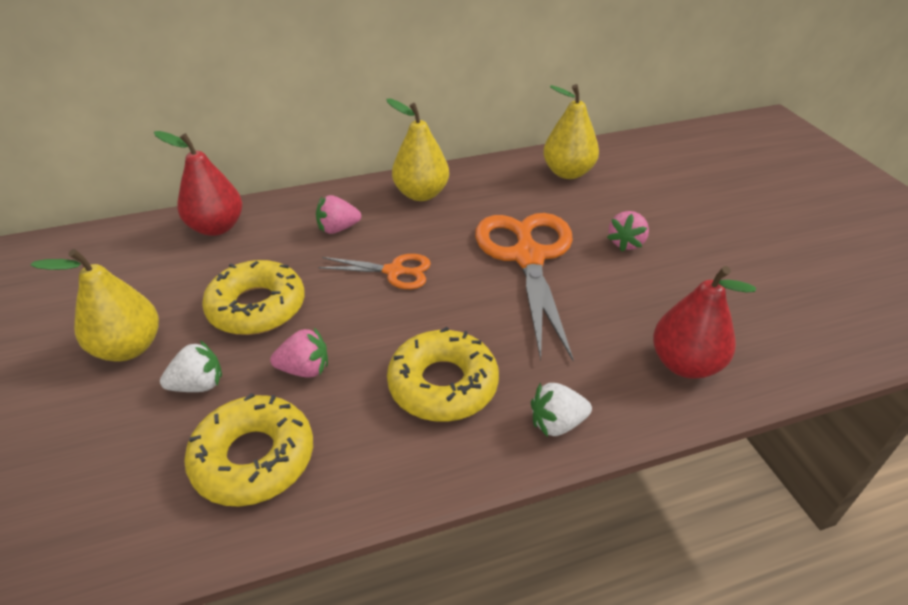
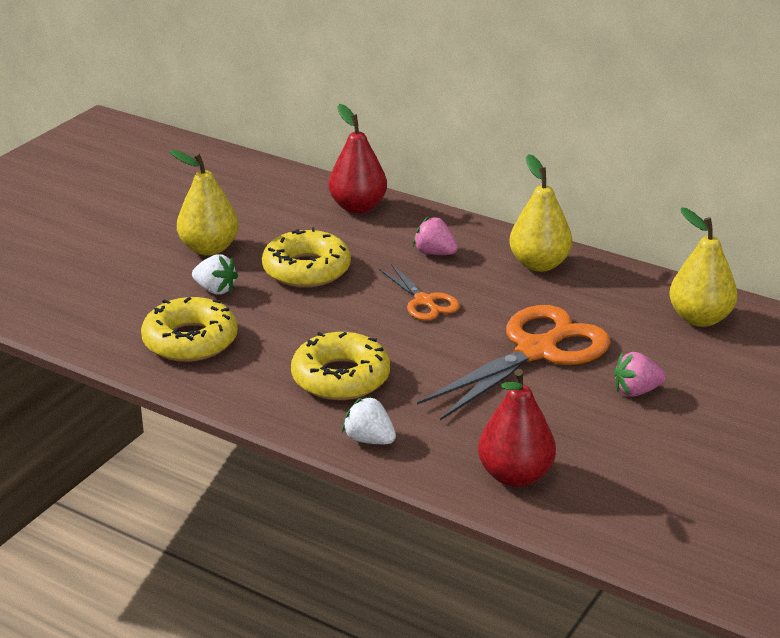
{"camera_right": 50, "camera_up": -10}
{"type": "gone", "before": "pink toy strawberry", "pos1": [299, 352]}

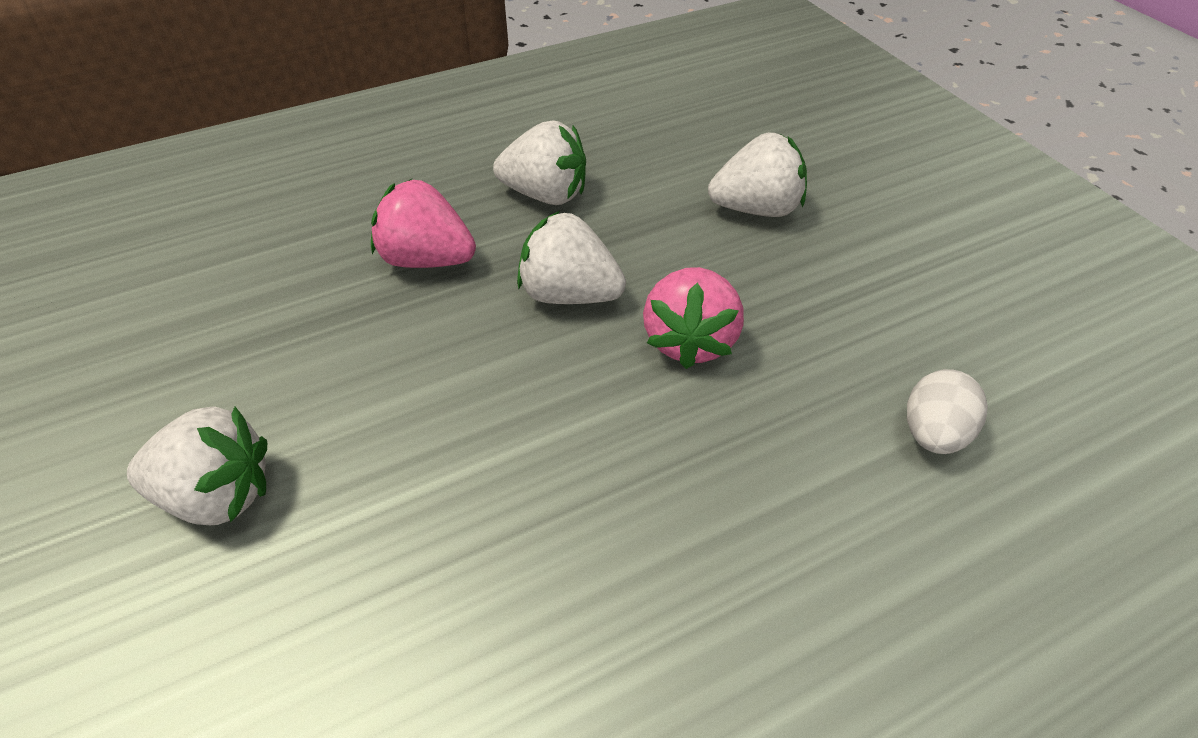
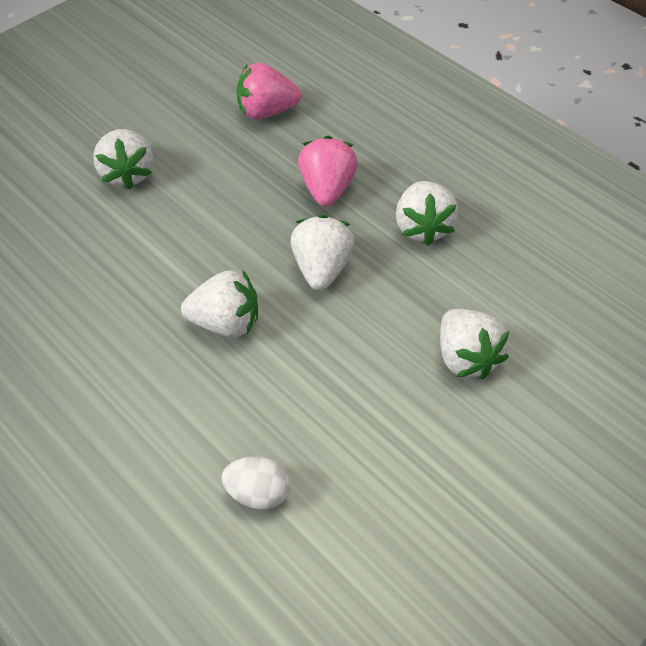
{"camera_right": 75, "camera_up": 5}
{"type": "new", "after": "snow-white toy strawberry", "pos2": [219, 303]}
{"type": "shifted", "before": "pink toy strawberry", "pos1": [693, 318], "pos2": [269, 91]}

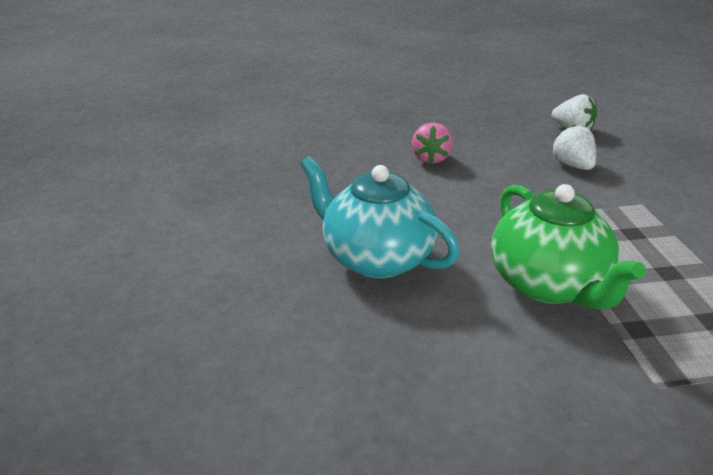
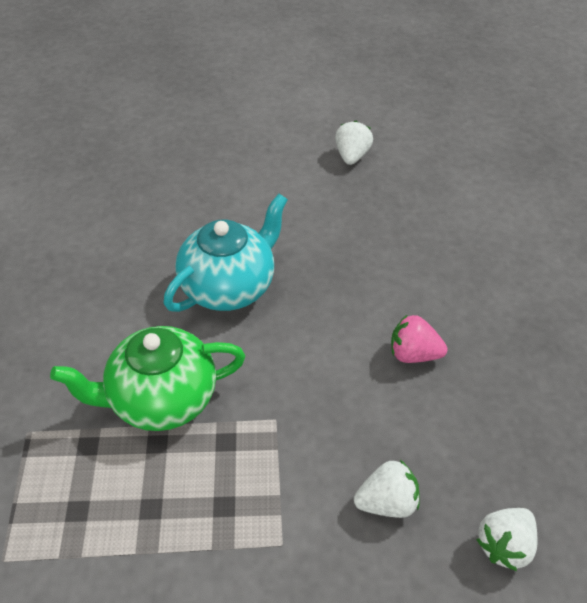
{"camera_right": 95, "camera_up": 15}
{"type": "new", "after": "snow-white toy strawberry", "pos2": [354, 143]}

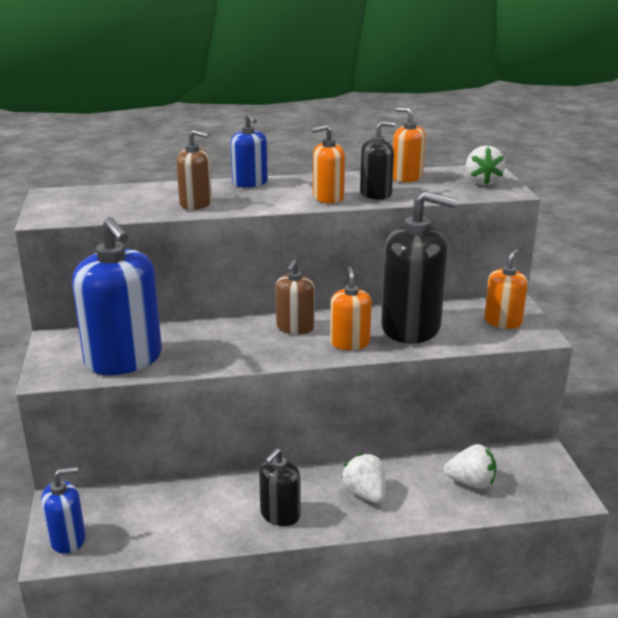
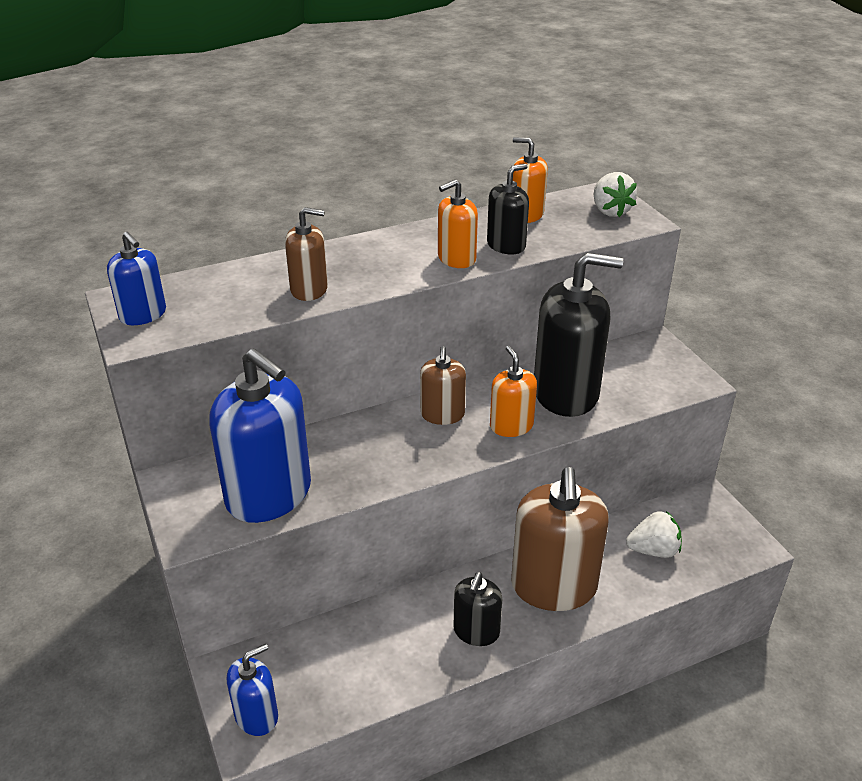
{"camera_right": -15, "camera_up": 10}
{"type": "gone", "before": "orange soap dispenser", "pos1": [506, 289]}
{"type": "shifted", "before": "royal blue soap dispenser", "pos1": [249, 150], "pos2": [136, 278]}
{"type": "swapped", "before": "snow-white toy strawberry", "after": "russet soap dispenser", "pos1": [363, 478], "pos2": [560, 539]}

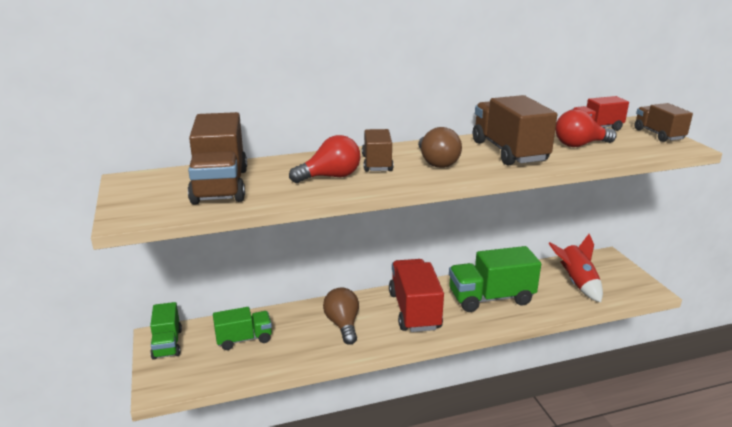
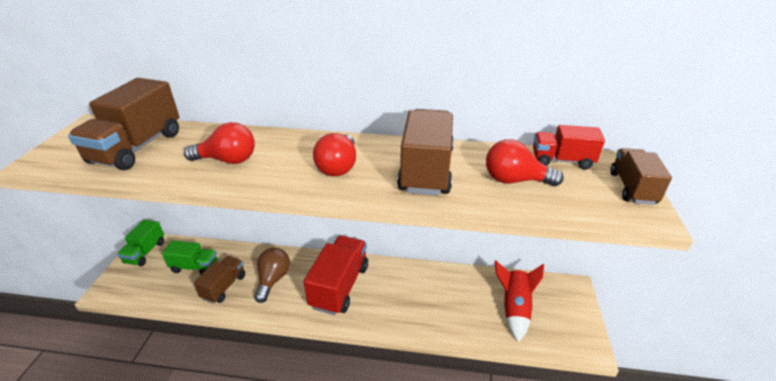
{"camera_right": 25, "camera_up": 10}
{"type": "gone", "before": "green lorry", "pos1": [495, 279]}
{"type": "shifted", "before": "russet lorry", "pos1": [378, 150], "pos2": [219, 280]}
{"type": "repainted", "before": "russet light bulb", "after": "scarlet light bulb", "pos1": [440, 147], "pos2": [334, 154]}

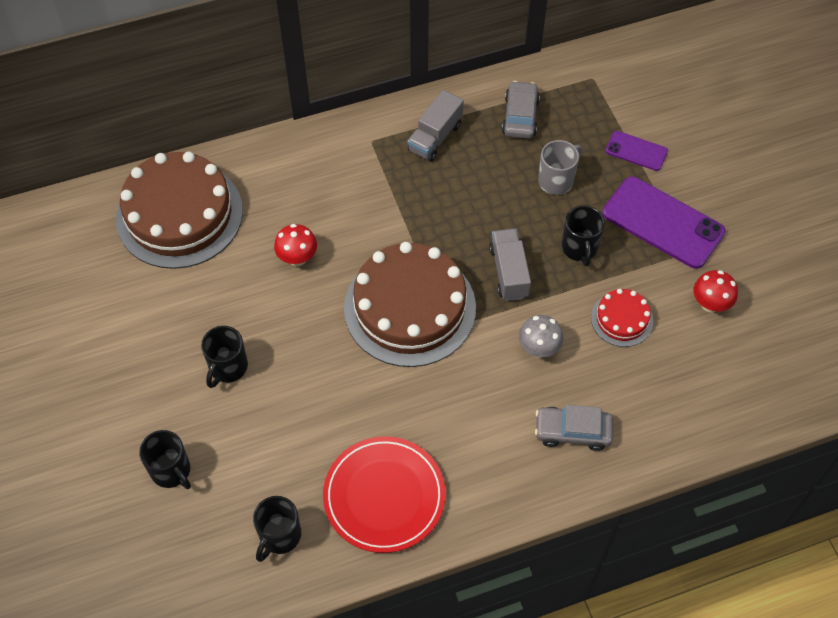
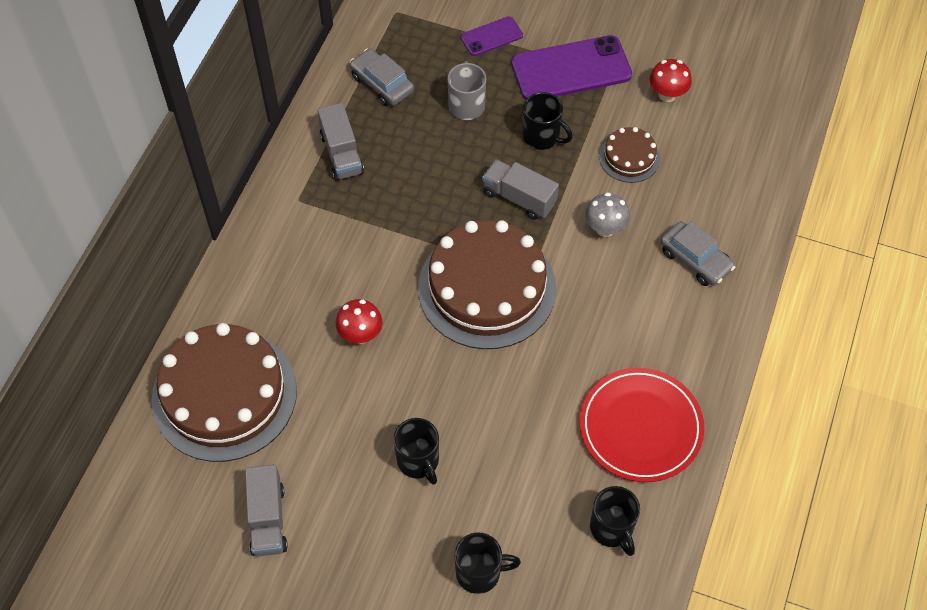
{"camera_right": -50, "camera_up": 0}
{"type": "new", "after": "grey lorry", "pos2": [266, 510]}
{"type": "repainted", "before": "scarlet cake", "after": "russet cake", "pos1": [622, 318], "pos2": [629, 155]}
{"type": "rotated", "before": "grey automobile", "pos1": [574, 428], "pos2": [698, 253], "turn": -90}

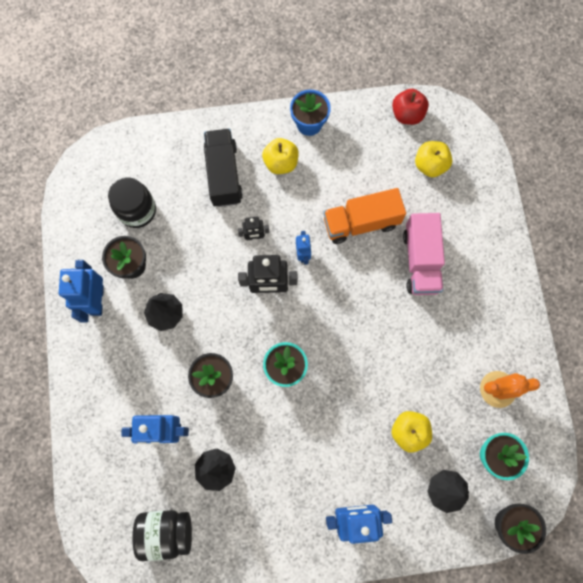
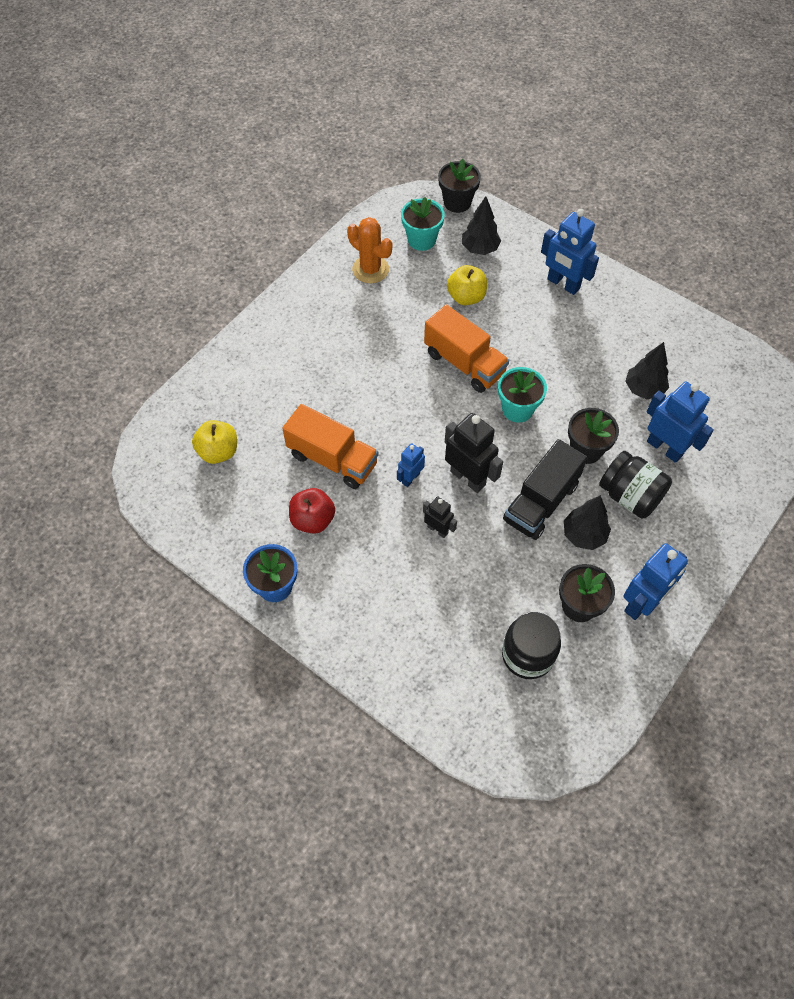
{"camera_right": -135, "camera_up": -15}
{"type": "gone", "before": "yellow apple", "pos1": [280, 156]}
{"type": "gone", "before": "pink lorry", "pos1": [424, 254]}
{"type": "new", "after": "orange lorry", "pos2": [466, 349]}
{"type": "shifted", "before": "ebony jam jar", "pos1": [162, 535], "pos2": [635, 485]}
{"type": "shifted", "before": "ebony lorry", "pos1": [223, 168], "pos2": [545, 489]}
{"type": "shifted", "before": "scarlet apple", "pos1": [410, 107], "pos2": [312, 511]}

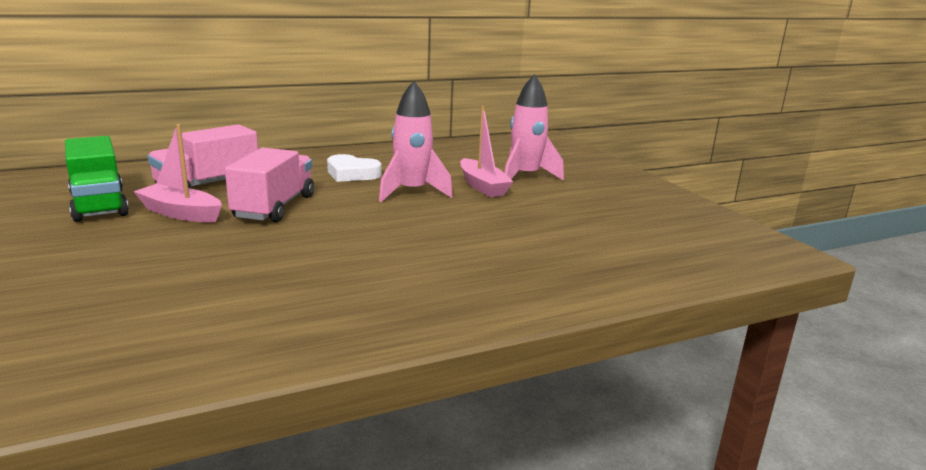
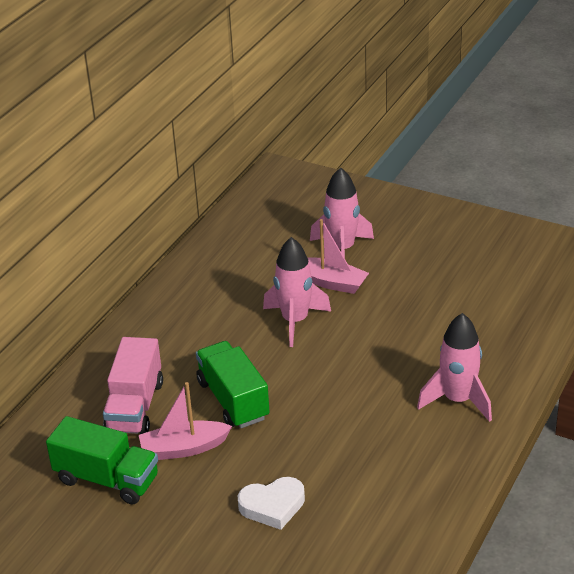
{"camera_right": -35, "camera_up": 15}
{"type": "new", "after": "pink spaceship", "pos2": [454, 367]}
{"type": "shifted", "before": "snow-white heart", "pos1": [354, 168], "pos2": [271, 503]}
{"type": "repainted", "before": "pink lorry", "after": "green lorry", "pos1": [269, 185], "pos2": [233, 384]}

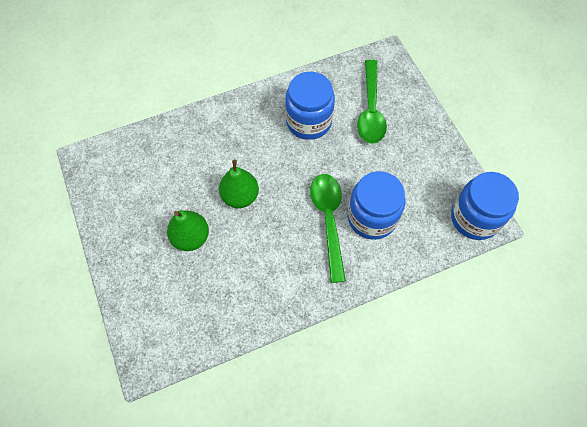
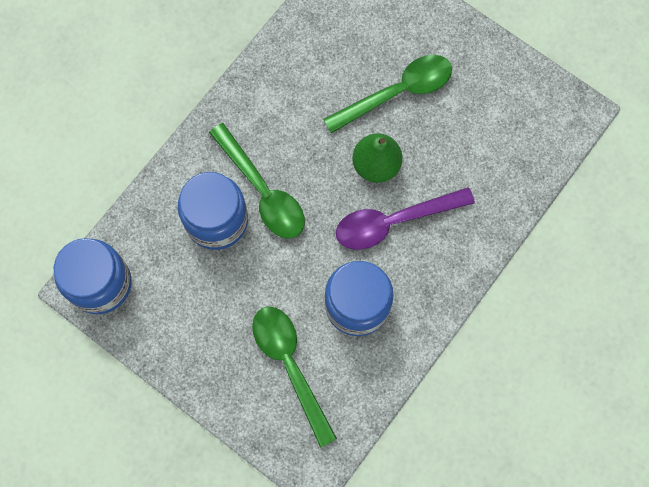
{"camera_right": 150, "camera_up": 10}
{"type": "new", "after": "royal purple tablespoon", "pos2": [405, 218]}
{"type": "swapped", "before": "green toy pear", "after": "green tablespoon", "pos1": [188, 230], "pos2": [387, 94]}

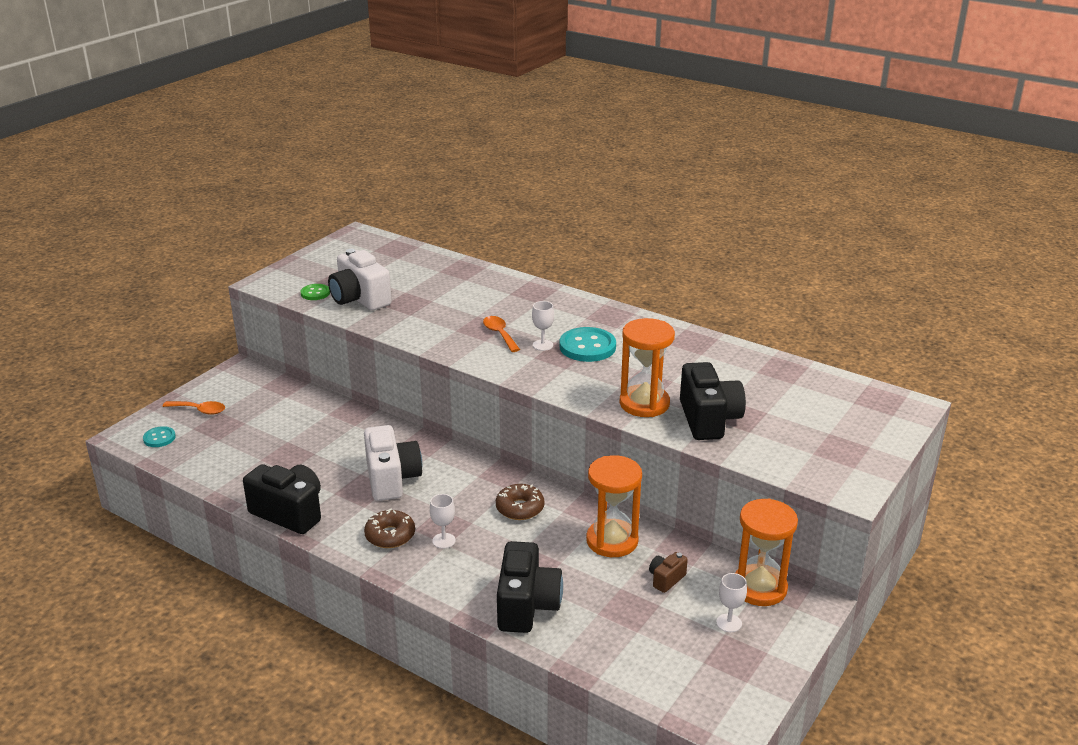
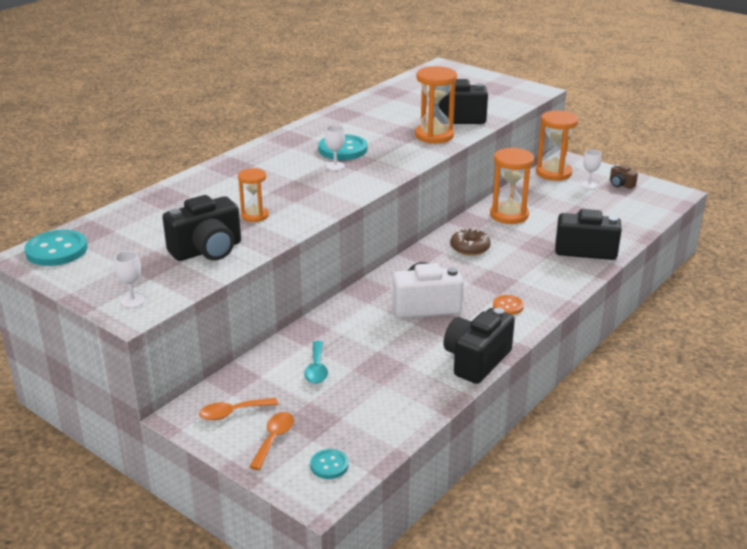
{"camera_right": -85, "camera_up": 0}
{"type": "gone", "before": "green shirt button", "pos1": [315, 292]}
{"type": "new", "after": "turquoise shirt button", "pos2": [55, 248]}
{"type": "new", "after": "orange hourglass", "pos2": [253, 195]}
{"type": "new", "after": "turquoise tablespoon", "pos2": [316, 362]}
{"type": "shifted", "before": "snow-white chalice", "pos1": [443, 521], "pos2": [129, 279]}
{"type": "shifted", "before": "orange tablespoon", "pos1": [501, 334], "pos2": [238, 409]}
{"type": "shifted", "before": "russet camera", "pos1": [668, 572], "pos2": [624, 177]}
{"type": "swapped", "before": "russet donut", "after": "orange shirt button", "pos1": [389, 528], "pos2": [508, 305]}
{"type": "repainted", "before": "snow-white camera", "after": "ebony camera", "pos1": [360, 279], "pos2": [202, 228]}

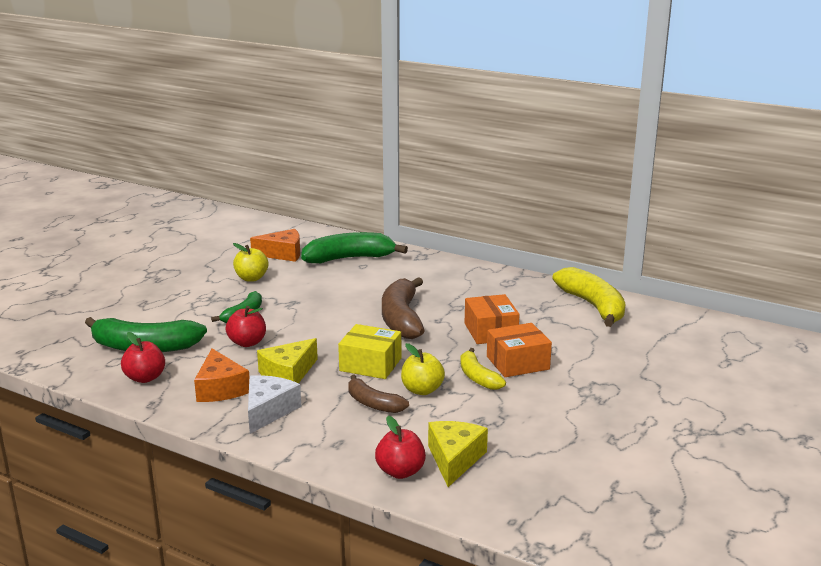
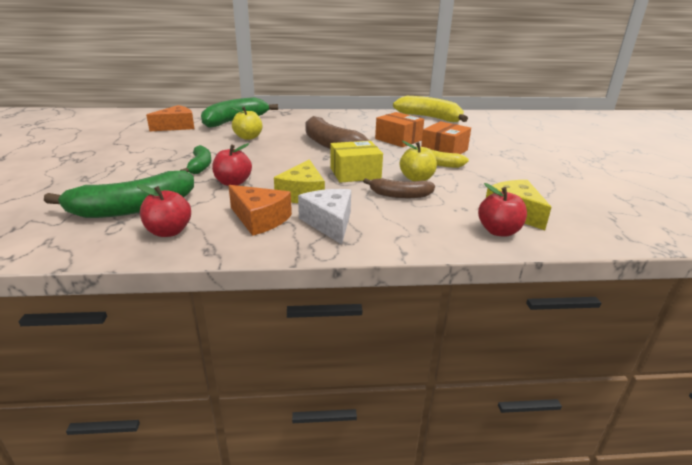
{"camera_right": -35, "camera_up": 5}
{"type": "shifted", "before": "yellow apple", "pos1": [250, 262], "pos2": [246, 123]}

